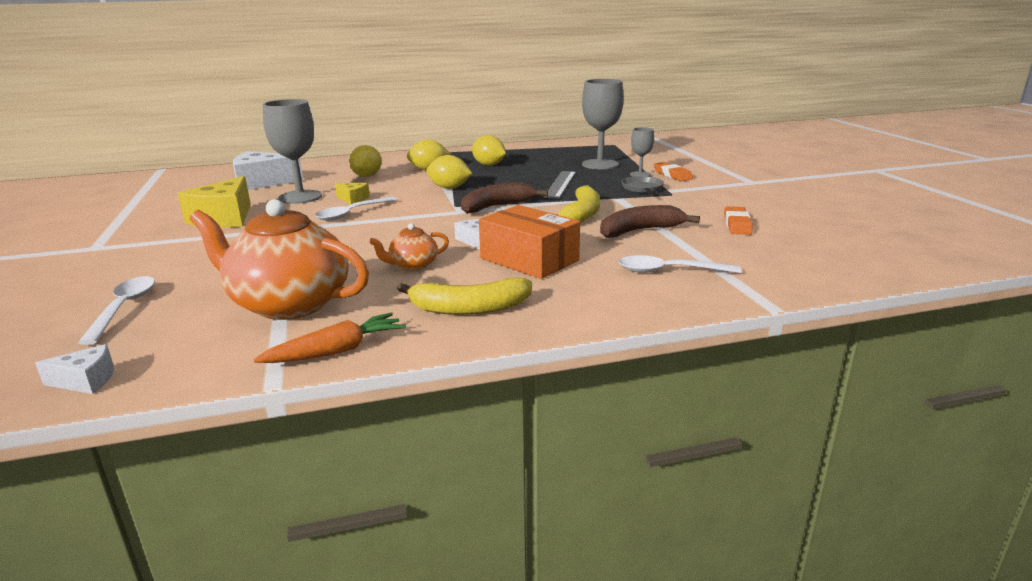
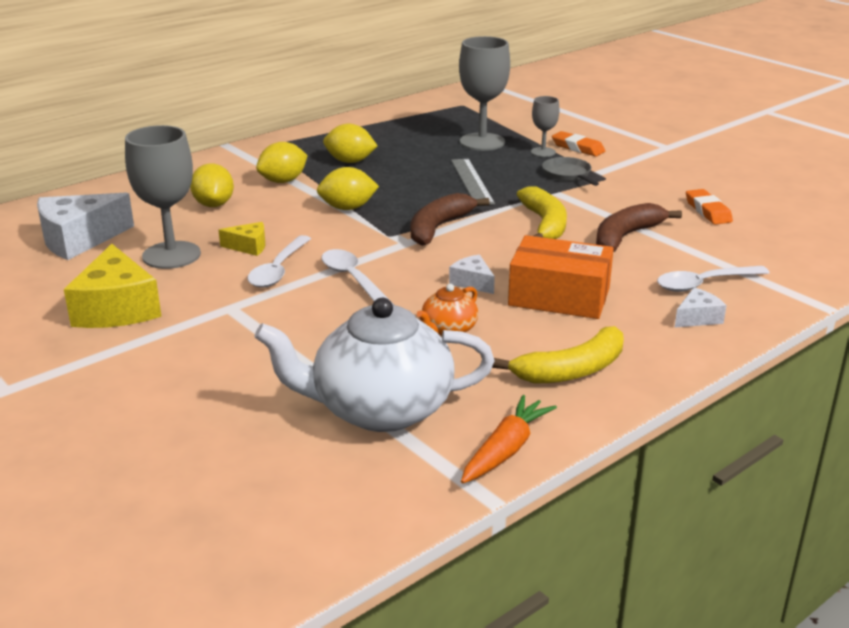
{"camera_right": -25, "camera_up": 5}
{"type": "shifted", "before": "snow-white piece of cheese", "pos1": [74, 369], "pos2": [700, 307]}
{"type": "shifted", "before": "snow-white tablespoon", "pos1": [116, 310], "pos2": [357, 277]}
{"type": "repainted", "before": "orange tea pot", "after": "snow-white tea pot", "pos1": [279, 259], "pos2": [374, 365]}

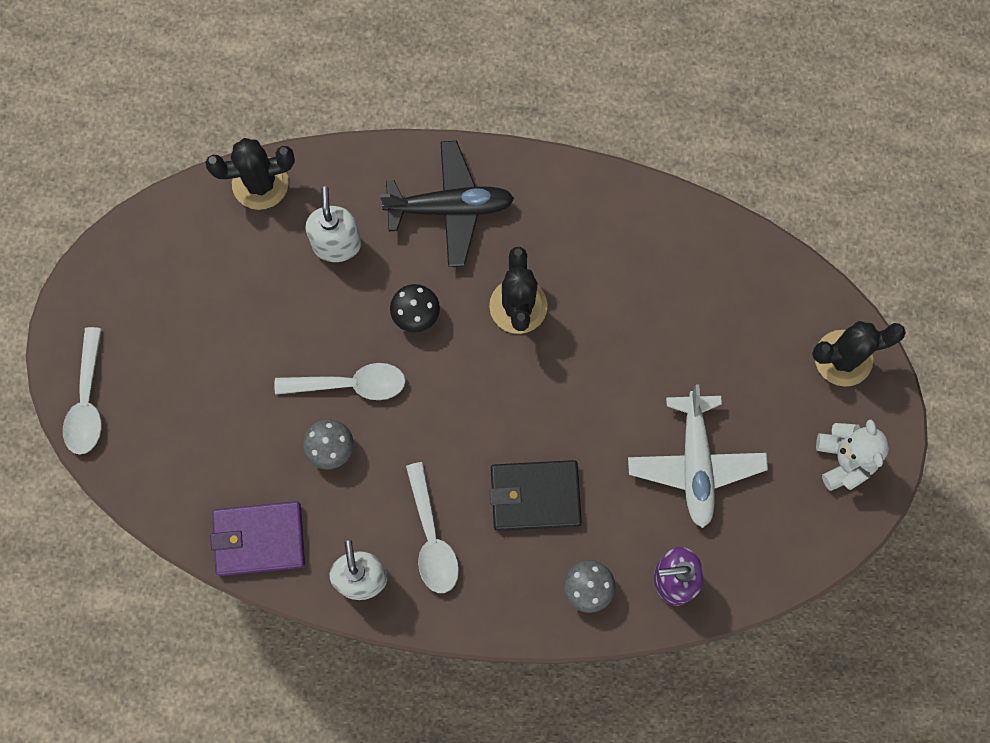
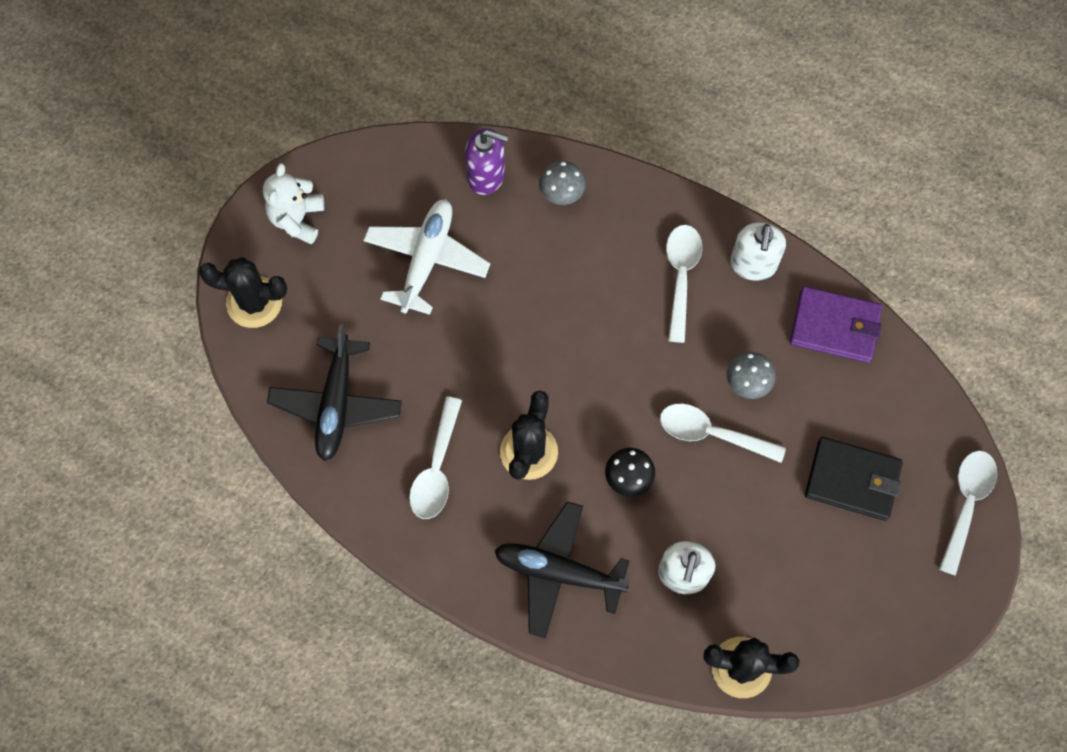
{"camera_right": -160, "camera_up": -5}
{"type": "new", "after": "ebony aeroplane", "pos2": [334, 392]}
{"type": "new", "after": "snow-white tablespoon", "pos2": [435, 458]}
{"type": "shifted", "before": "ebony wallet", "pos1": [536, 495], "pos2": [854, 479]}

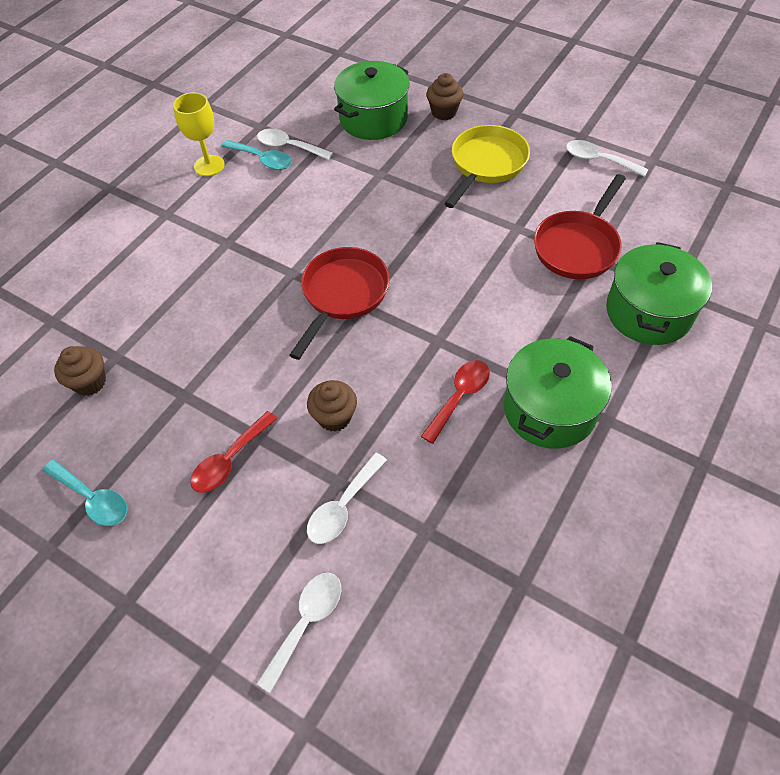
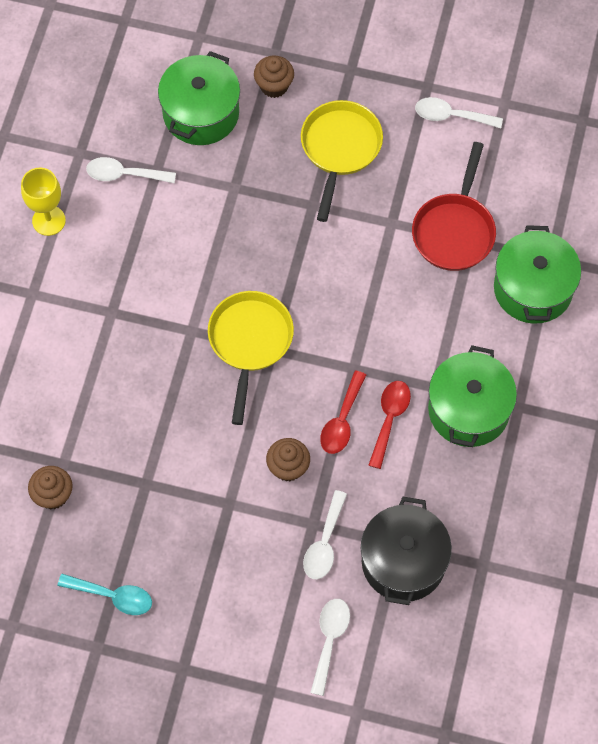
{"camera_right": -20, "camera_up": 10}
{"type": "gone", "before": "turquoise tablespoon", "pos1": [256, 155]}
{"type": "new", "after": "ebony pot", "pos2": [406, 551]}
{"type": "shifted", "before": "scarlet tablespoon", "pos1": [234, 452], "pos2": [343, 412]}
{"type": "repainted", "before": "scarlet skillet", "after": "yellow skillet", "pos1": [340, 303], "pos2": [251, 358]}

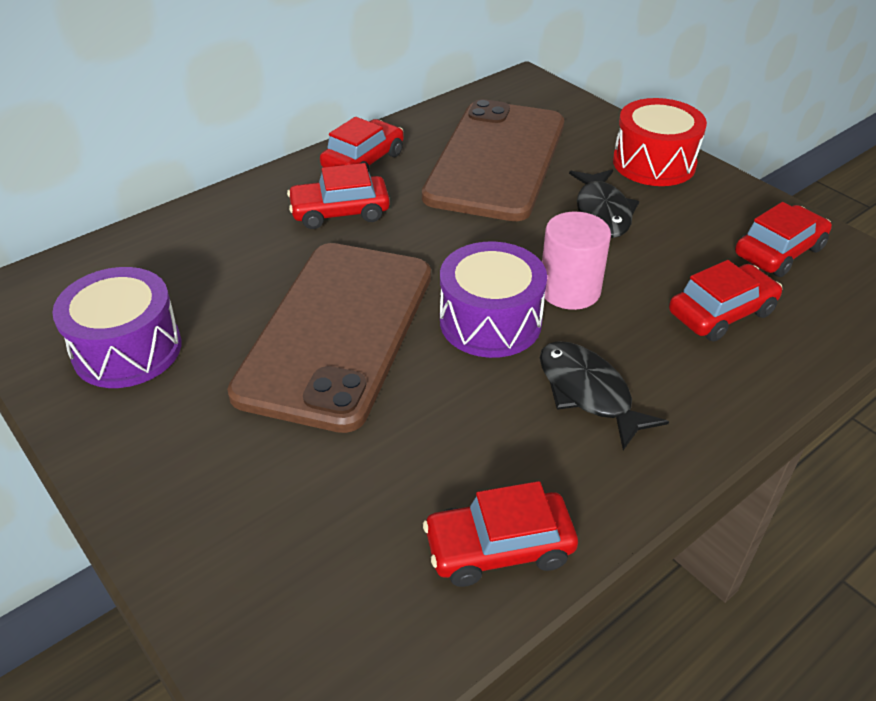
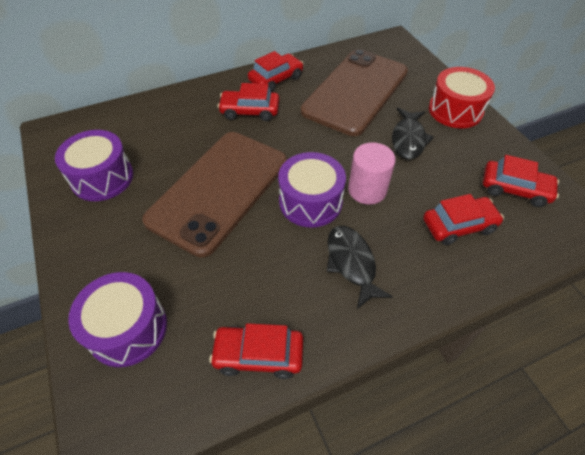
{"camera_right": 15, "camera_up": 10}
{"type": "new", "after": "royal purple snare drum", "pos2": [117, 319]}
{"type": "rotated", "before": "scarlet automobile", "pos1": [783, 239], "pos2": [521, 181], "turn": 45}

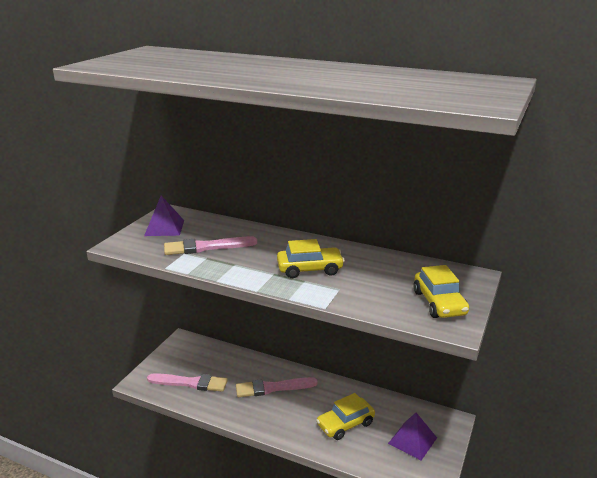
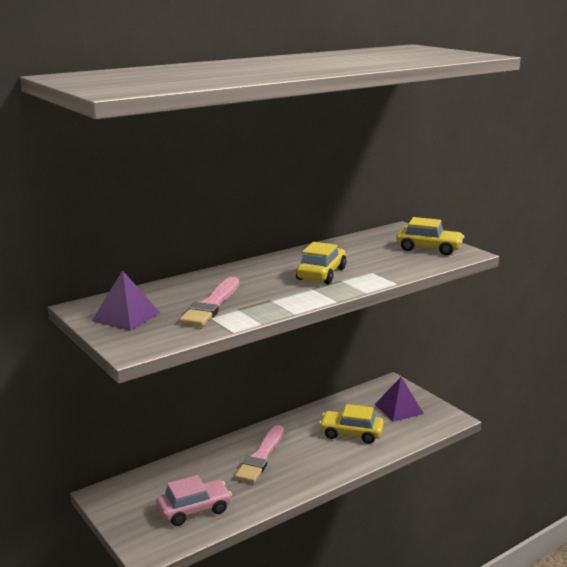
{"camera_right": -60, "camera_up": -5}
{"type": "swapped", "before": "pink brush", "after": "pink automobile", "pos1": [187, 382], "pos2": [194, 500]}
{"type": "rotated", "before": "yellow automobile", "pos1": [345, 416], "pos2": [351, 424], "turn": 105}

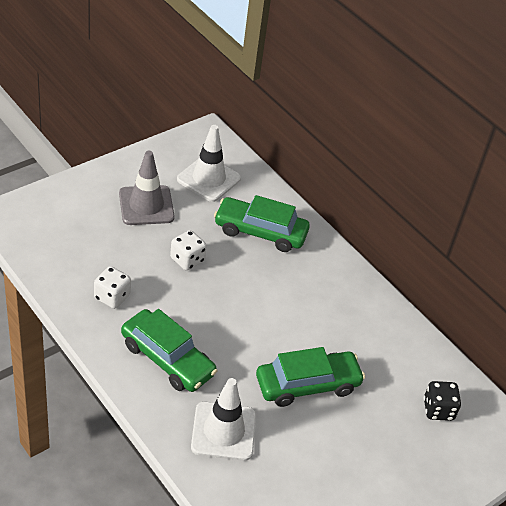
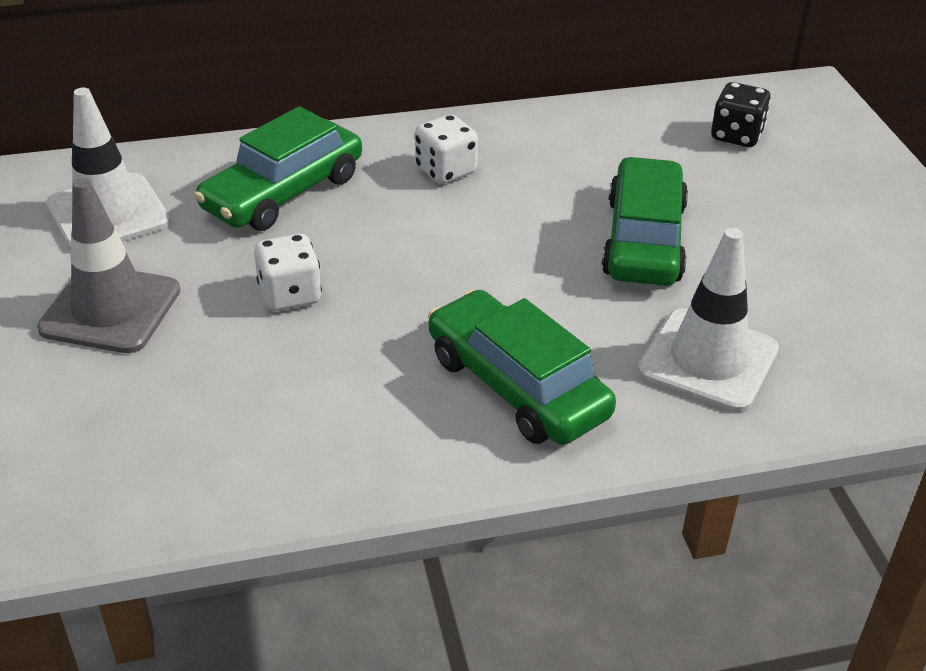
{"camera_right": -60, "camera_up": -5}
{"type": "shifted", "before": "snow-white dice", "pos1": [112, 287], "pos2": [446, 149]}
{"type": "rotated", "before": "green automobile", "pos1": [169, 350], "pos2": [522, 367], "turn": -105}

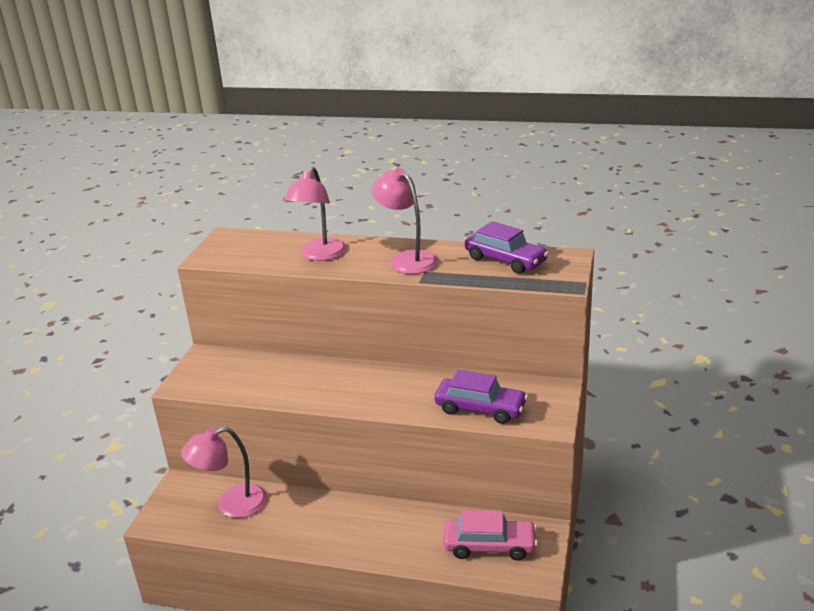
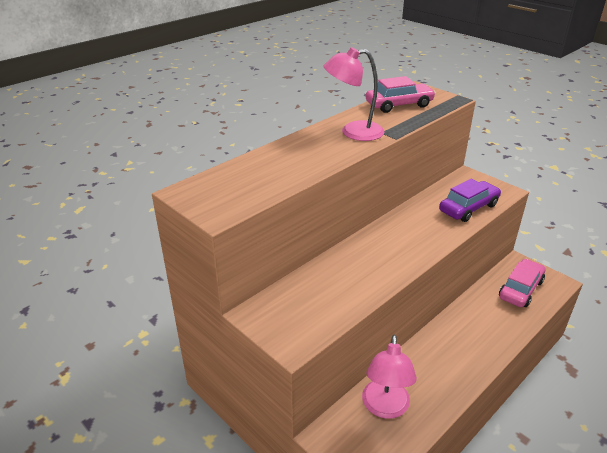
{"camera_right": -60, "camera_up": 5}
{"type": "gone", "before": "pink lamp", "pos1": [315, 214]}
{"type": "repainted", "before": "royal purple automobile", "after": "pink automobile", "pos1": [507, 247], "pos2": [401, 94]}

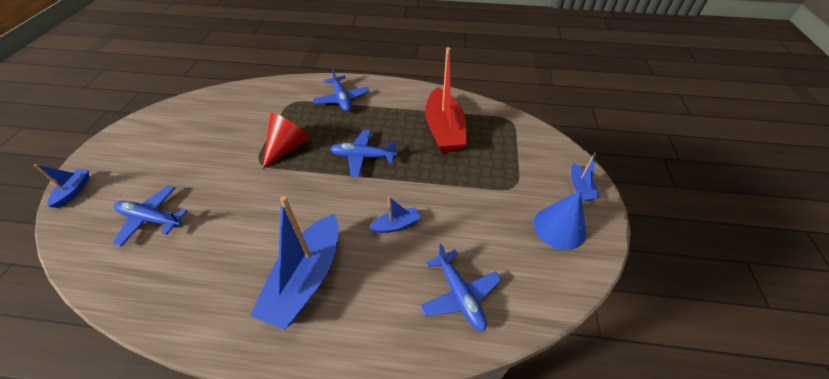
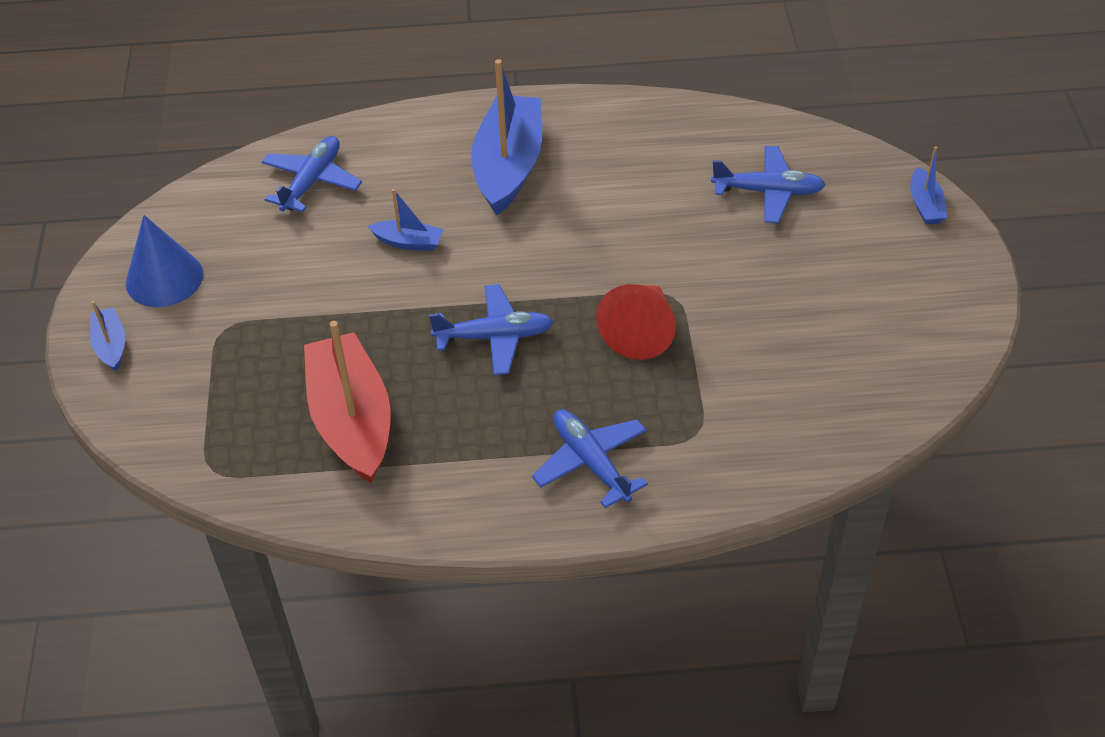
{"camera_right": 170, "camera_up": 0}
{"type": "rotated", "before": "royal blue sailboat", "pos1": [395, 215], "pos2": [406, 220], "turn": -135}
{"type": "rotated", "before": "royal blue aeroplane", "pos1": [460, 288], "pos2": [312, 174], "turn": 60}

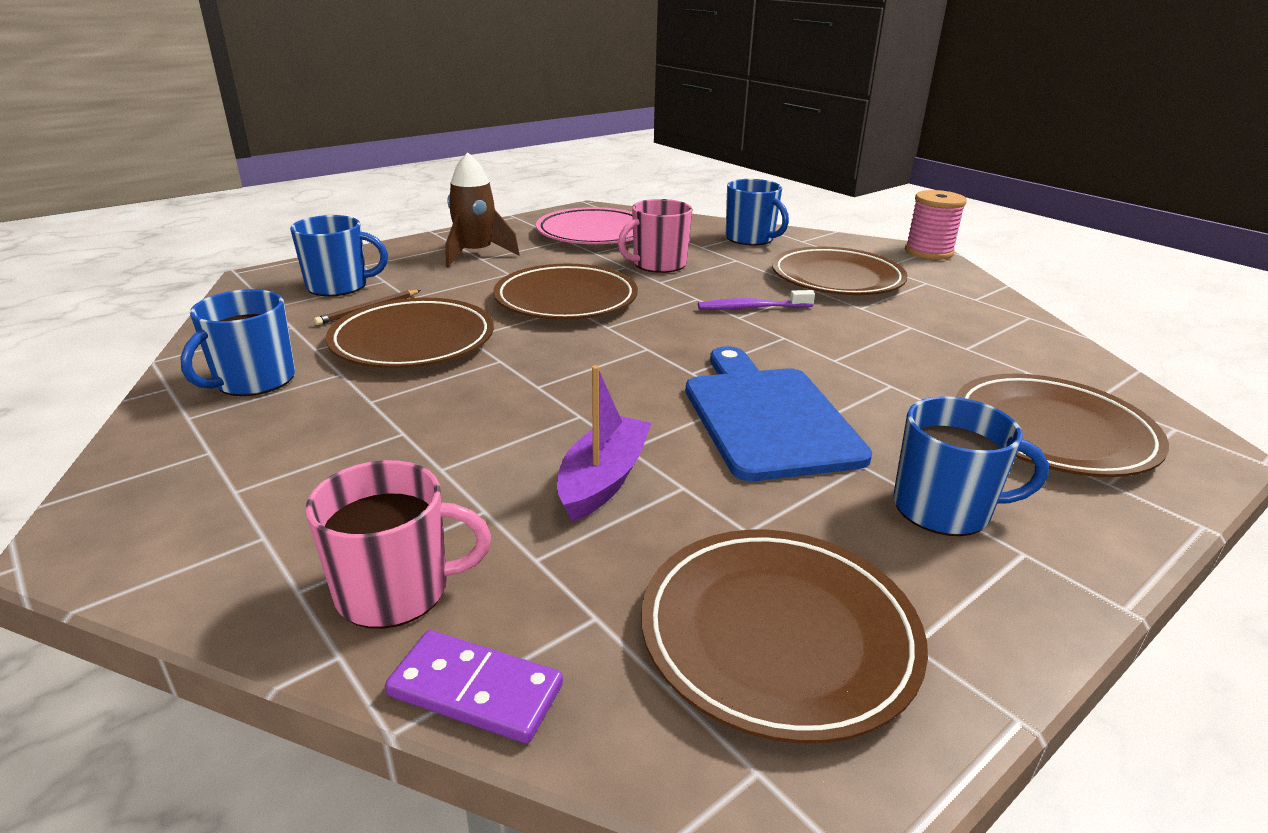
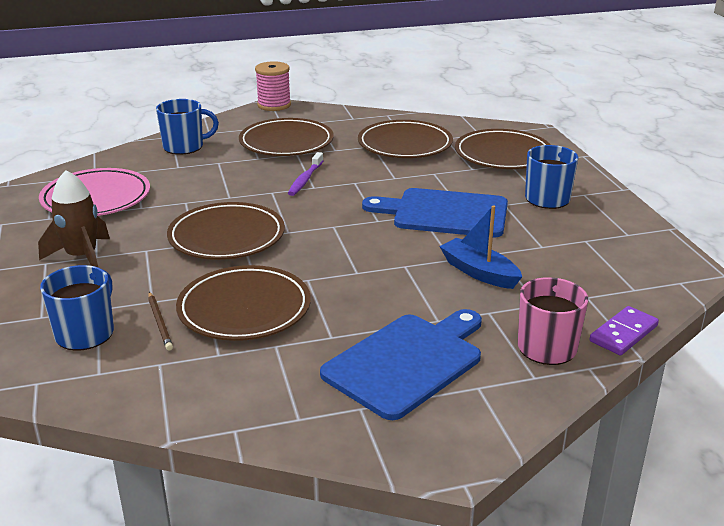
{"camera_right": -65, "camera_up": 0}
{"type": "gone", "before": "royal blue mug", "pos1": [237, 342]}
{"type": "gone", "before": "pink mug", "pos1": [655, 236]}
{"type": "new", "after": "royal blue bread board", "pos2": [401, 364]}
{"type": "shifted", "before": "russet flat dish", "pos1": [784, 637], "pos2": [405, 139]}
{"type": "repainted", "before": "royal purple sailboat", "after": "royal blue sailboat", "pos1": [604, 443], "pos2": [480, 247]}

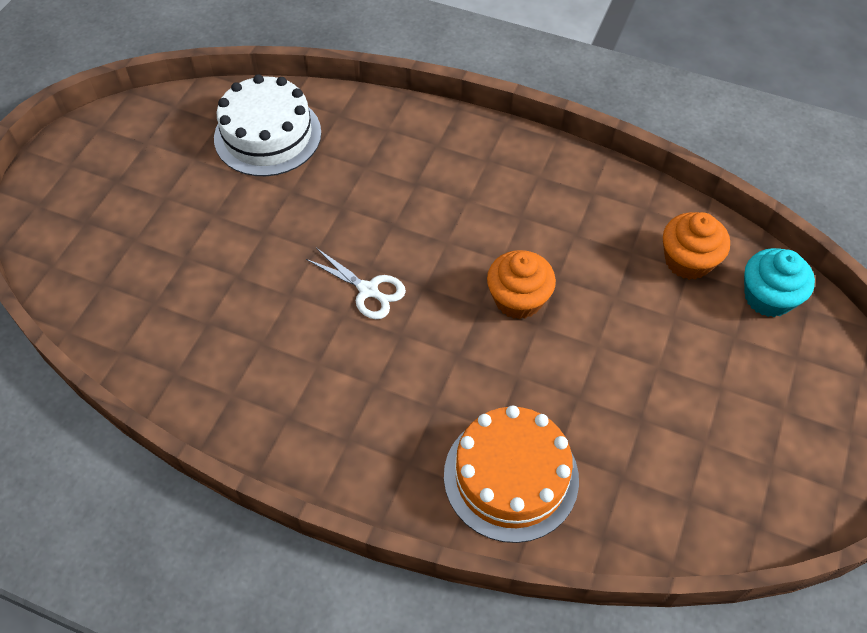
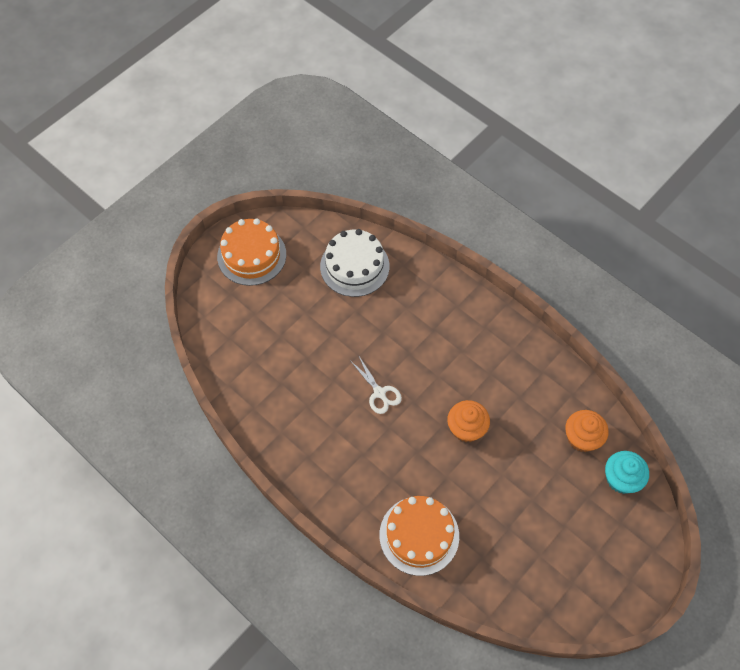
{"camera_right": 20, "camera_up": 5}
{"type": "new", "after": "orange cake", "pos2": [251, 252]}

